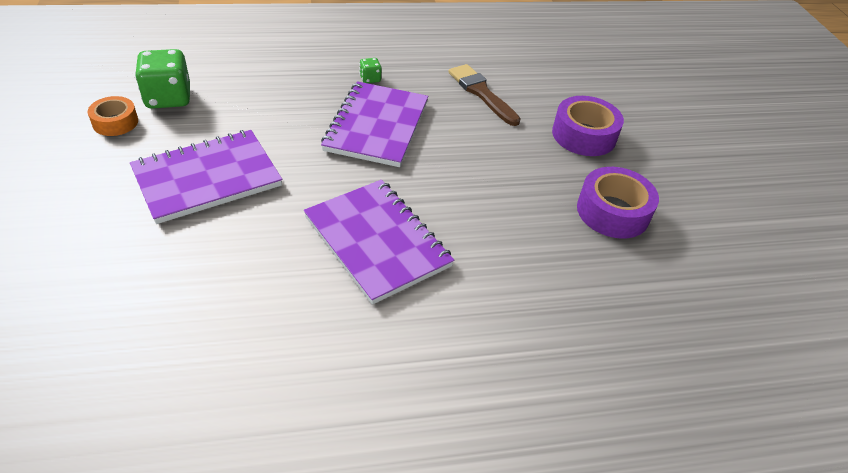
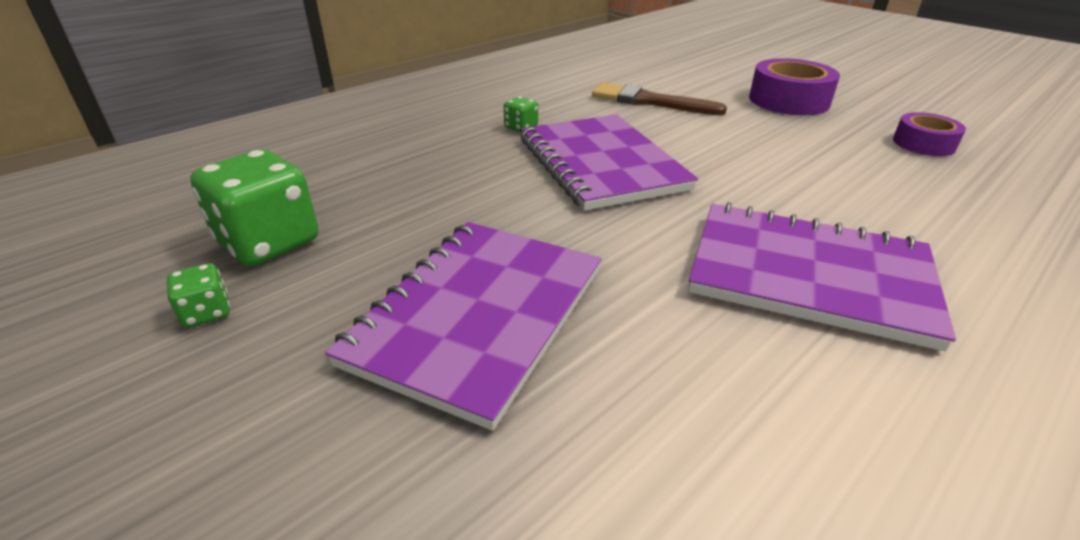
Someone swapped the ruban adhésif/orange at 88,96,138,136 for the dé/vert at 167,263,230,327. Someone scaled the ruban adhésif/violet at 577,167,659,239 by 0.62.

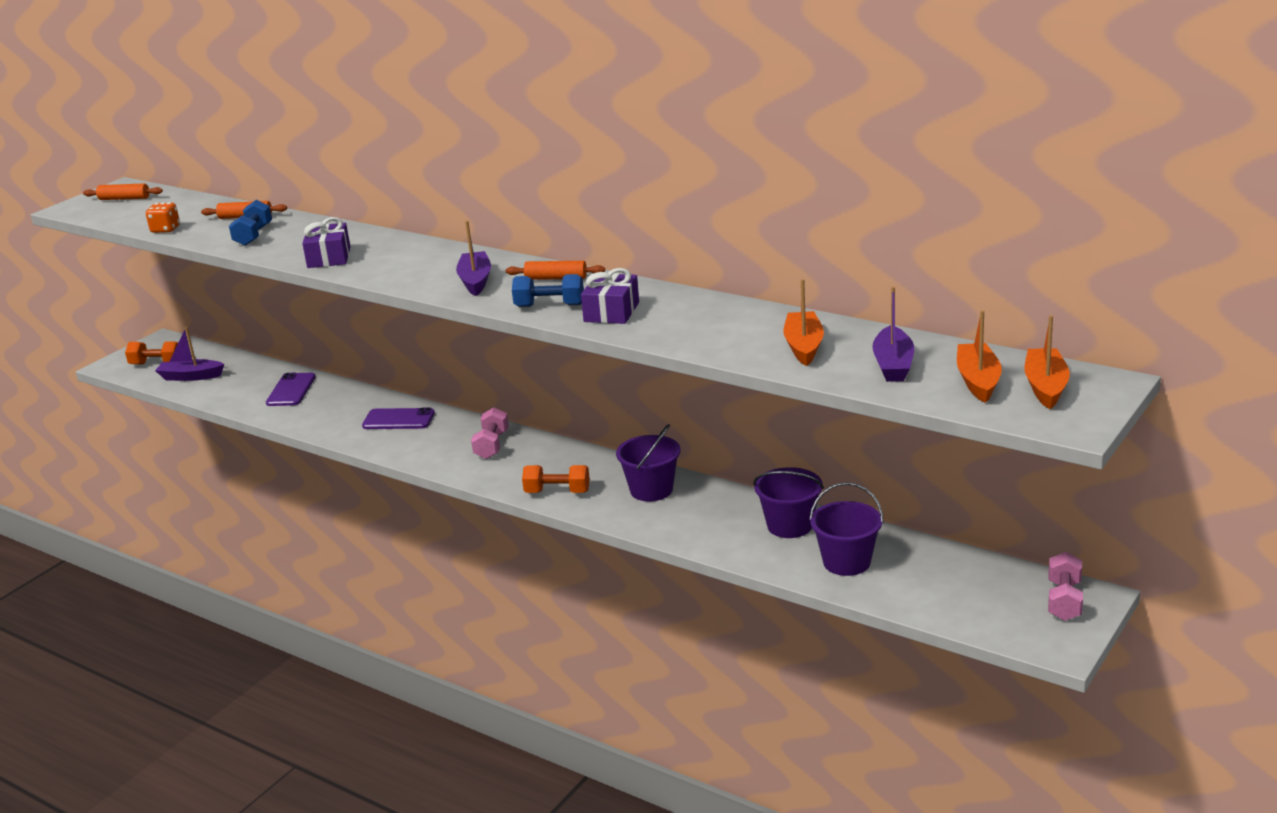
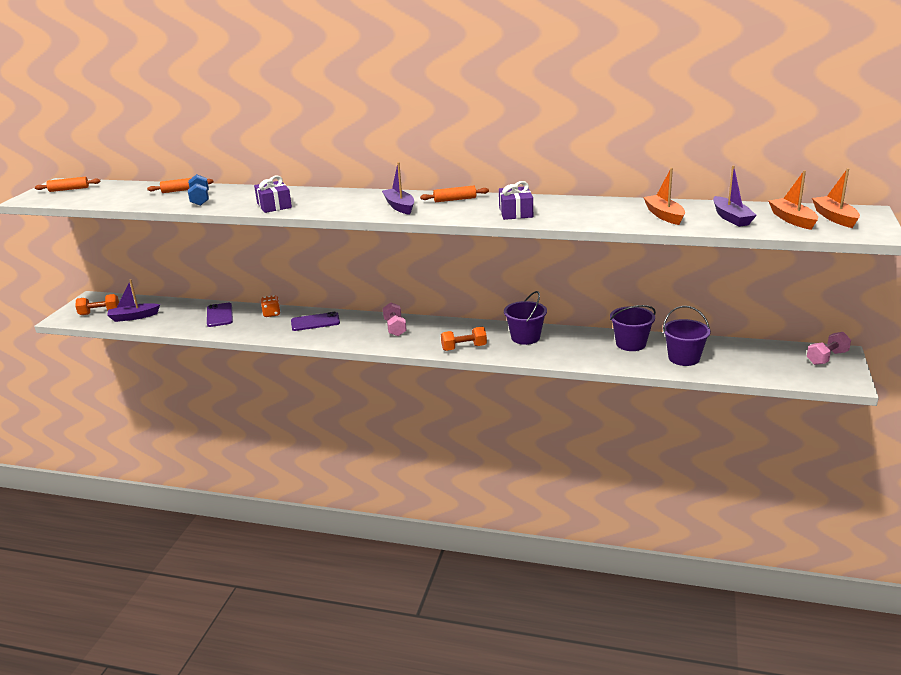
Someone carried the dé/orange from 146,202,180,233 to 261,295,280,317. Someone rotated the haltère/rose at 1048,552,1083,621 by 60 degrees clockwise. Someone took away the haltère/bleu at 512,274,584,307.

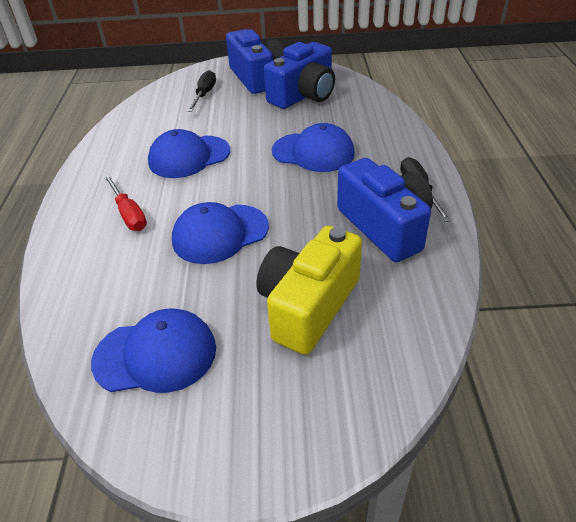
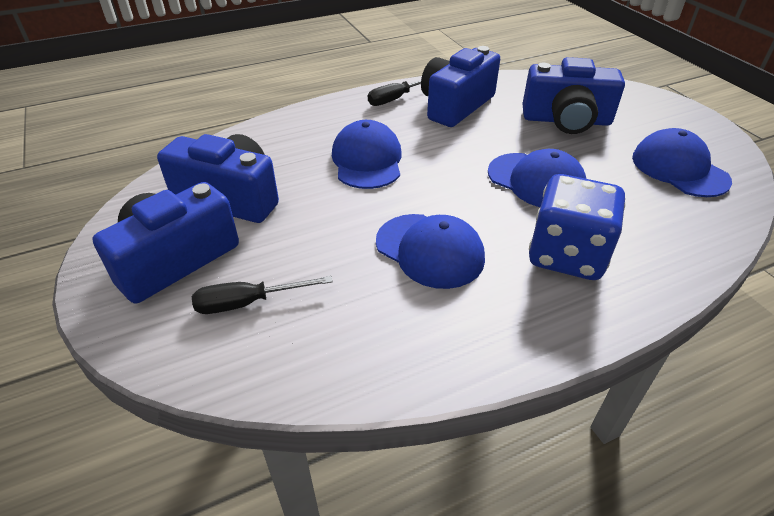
Someone repainted the appareil photo/jaune at 256,226,362,355, which became the appareil photo/bleu at 522,57,625,134. Someone swapped the tournevis/rouge at 104,174,147,231 for the dé/bleu at 529,174,626,280.

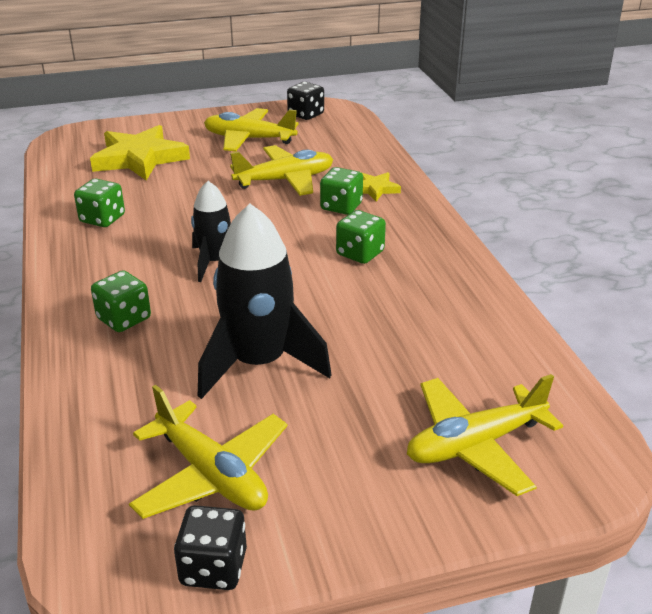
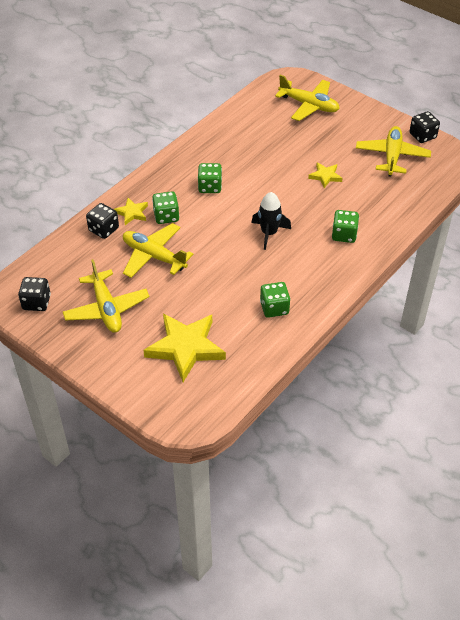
Someone put down the dé/noir at 86,203,119,239. Someone swapped the fusée/noir at 198,204,332,399 for the étoile/jaune at 308,162,343,188.

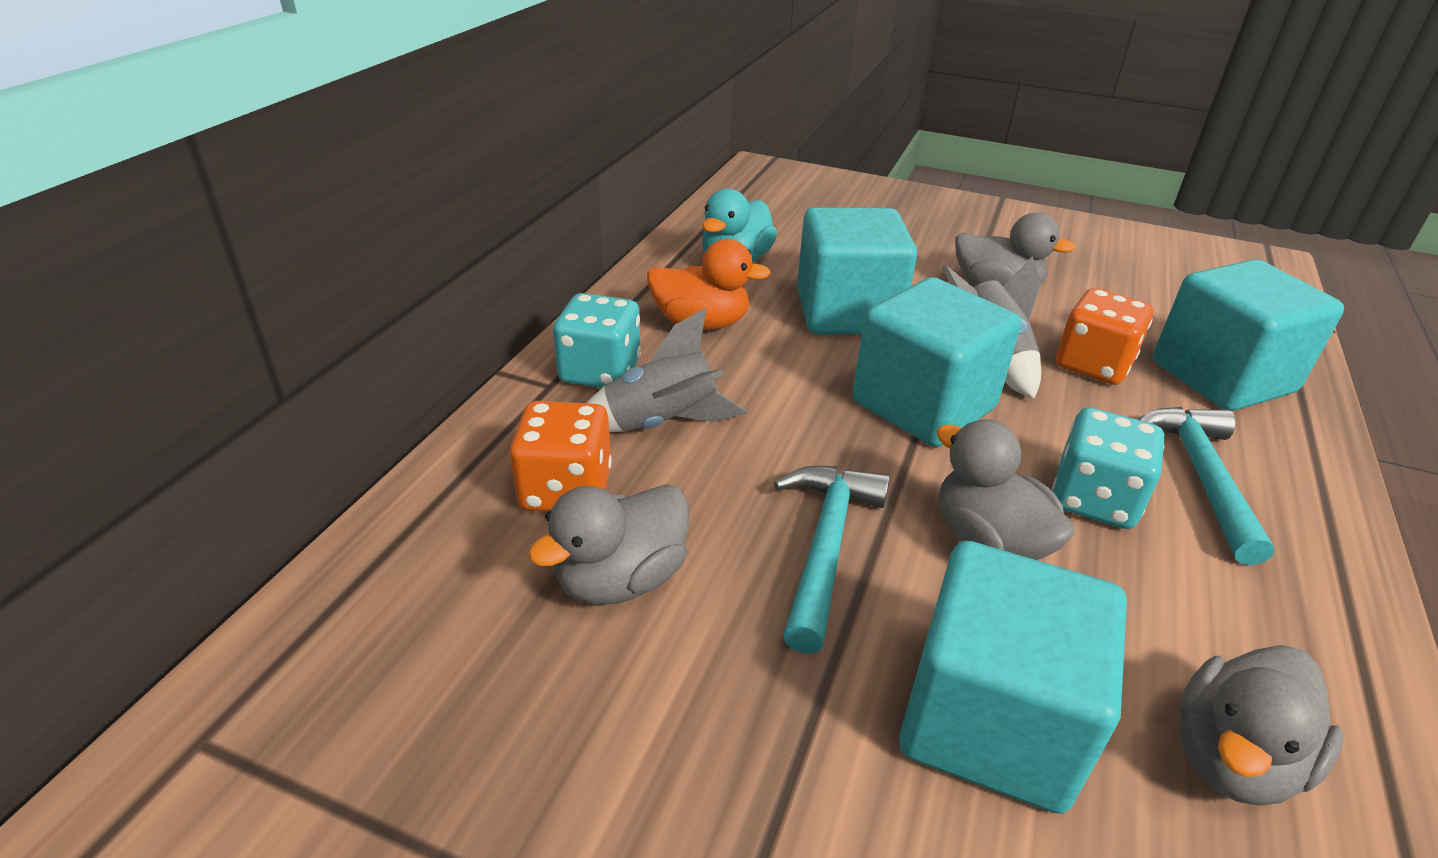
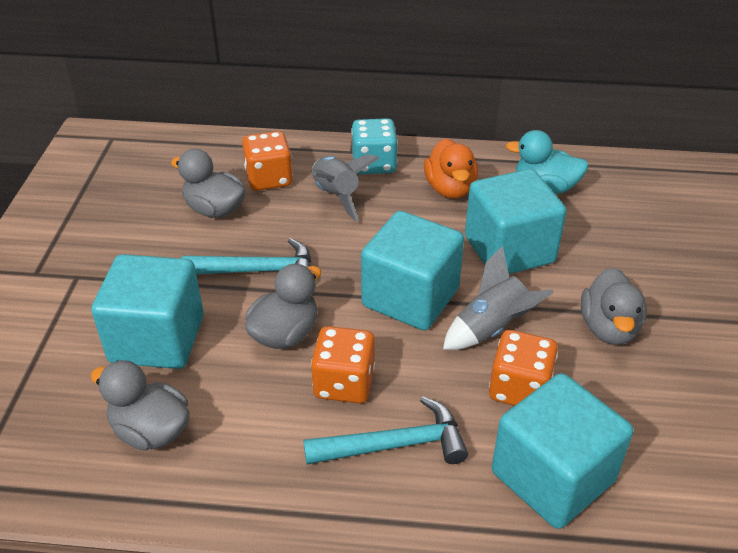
Someone repainted the dé/turquoise at 1052,408,1164,529, which became the dé/orange at 311,326,375,403.

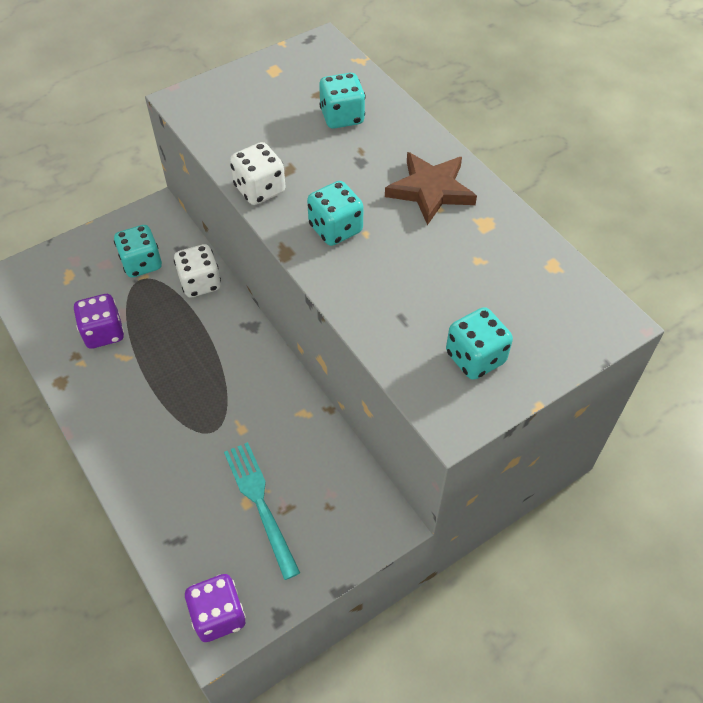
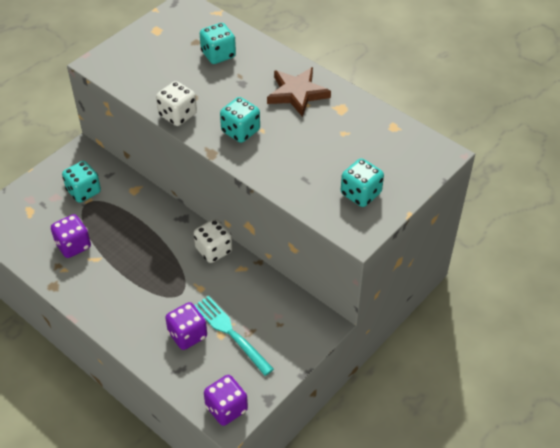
Someone put down the dé/violet at 165,302,207,350. Someone carried the dé/blanc from 174,244,221,297 to 194,219,232,263.

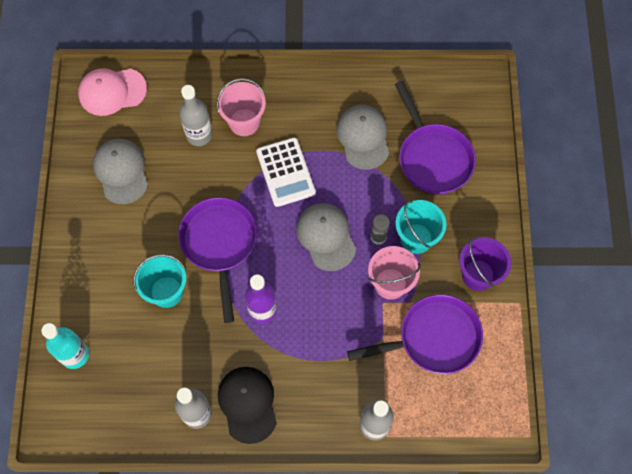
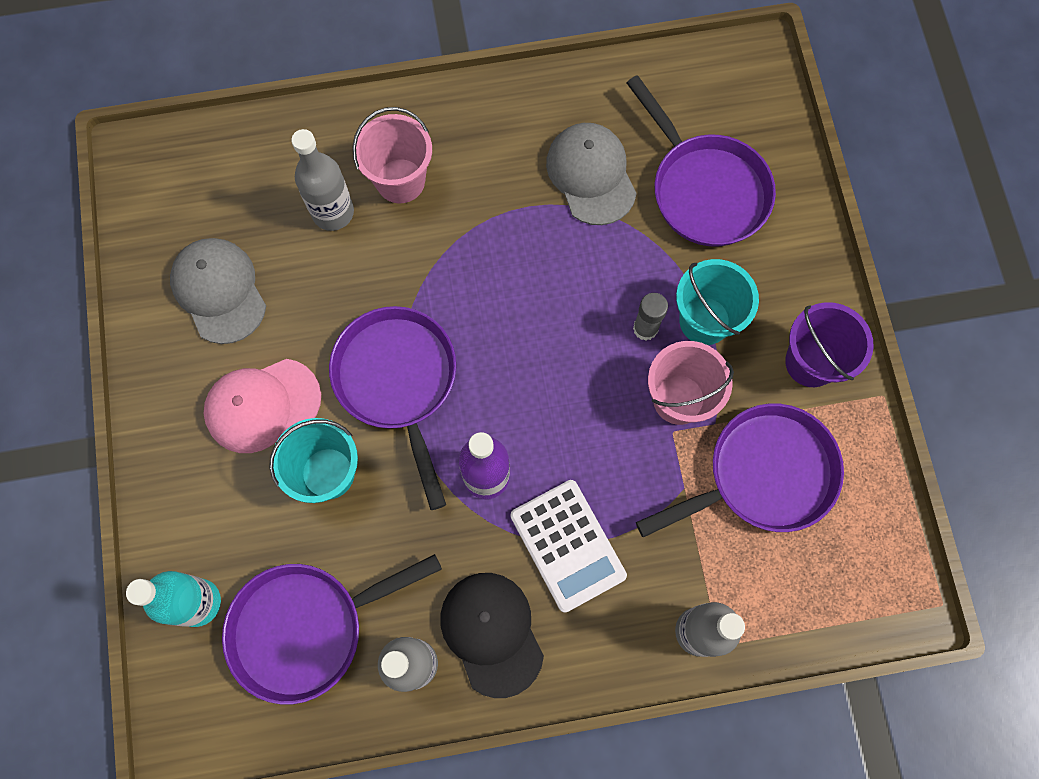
Someone carried the casquette/rose from 78,68,147,116 to 204,359,321,453. Someone put down the poêle/violet at 222,554,442,704. Someone carried the calculatrice/blanc from 256,138,316,207 to 510,480,627,613. Someone took away the casquette/gris at 296,203,356,271.

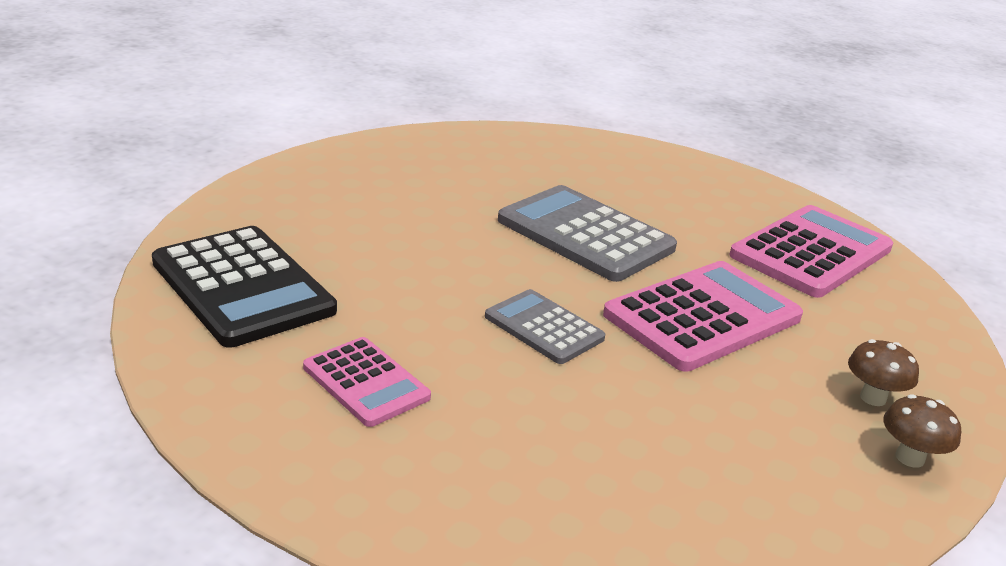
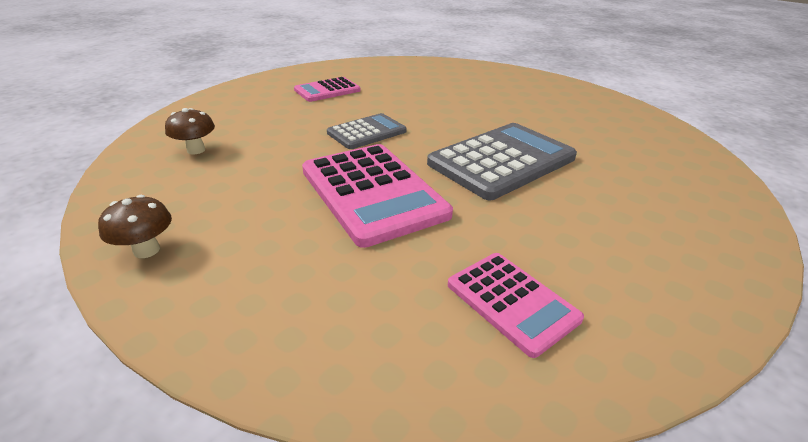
Someone carried the champignon/marron from 848,339,919,406 to 165,108,215,154. Someone scaled the calculatrice/rose at 730,205,893,298 by 0.58. Someone took away the calculatrice/noir at 152,226,337,348.

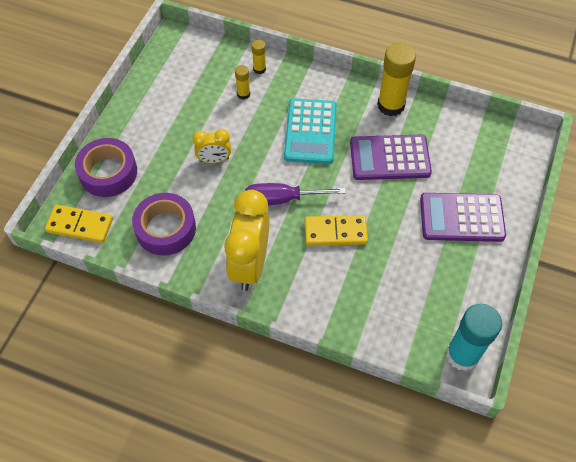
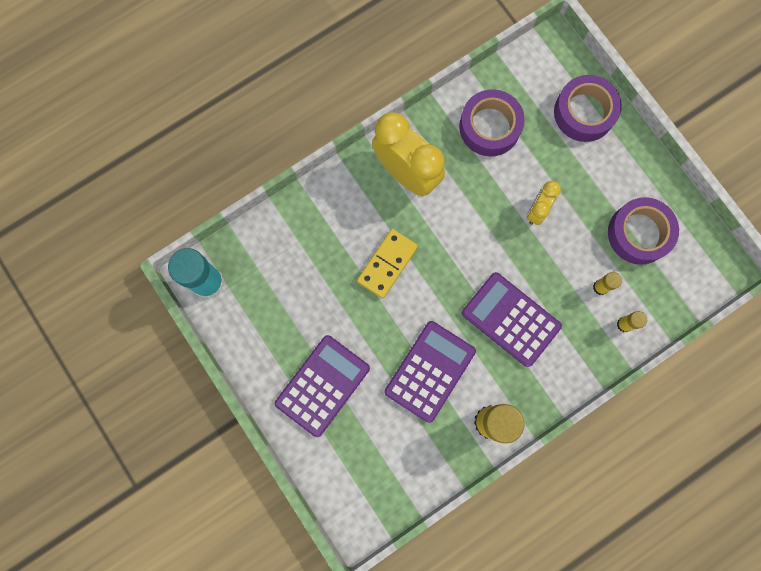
Someone repainted the calculatrice/turquoise at 284,98,337,164, which became the calculatrice/violet at 462,272,562,367. Someone put down the ruban adhésif/violet at 608,197,679,265. Someone took away the domino/jaune at 45,205,113,243. Someone took away the tournevis/violet at 245,183,346,205.

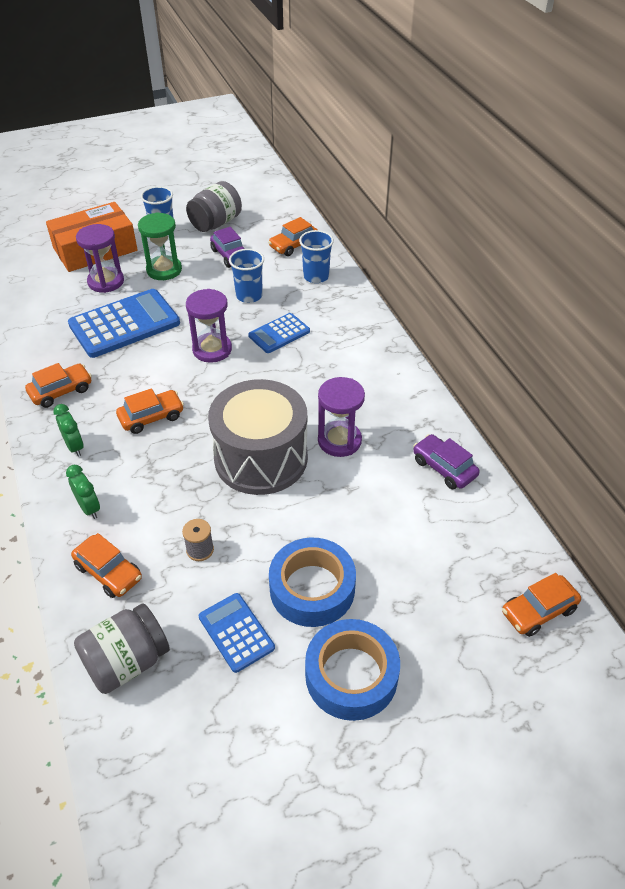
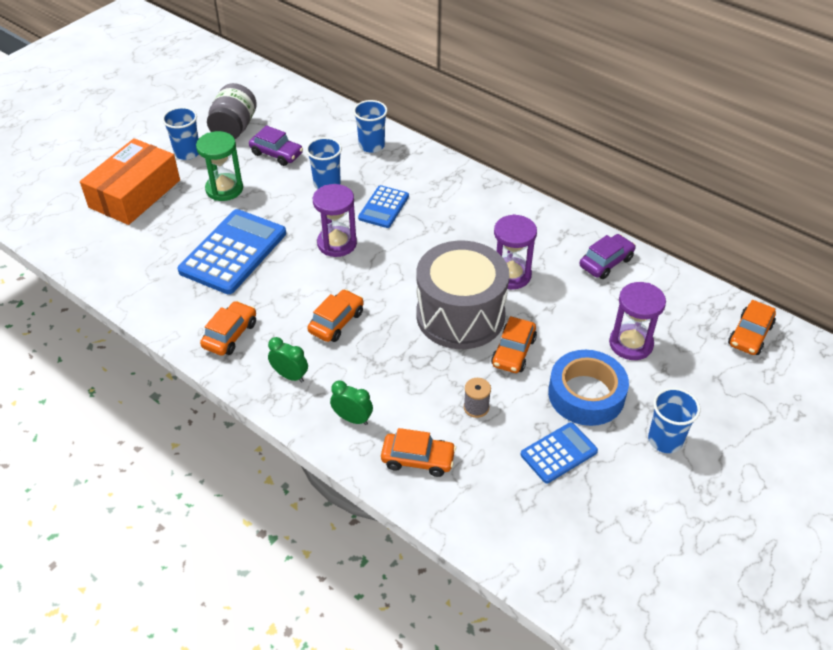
Someone carried the voiture/orange from 268,217,318,256 to 491,316,537,373. Someone rotated the calculatrice/bleu at 199,593,275,673 by 120 degrees clockwise. Someone rotated the voiture/violet at 413,434,480,489 by 120 degrees clockwise. Someone carried the sablier/violet from 76,224,124,293 to 609,282,666,360. Someone swapped the ruban adhésif/bleu at 305,619,400,721 for the gobelet/bleu at 648,388,700,453. Someone took away the bocal/gris at 74,603,170,694.

